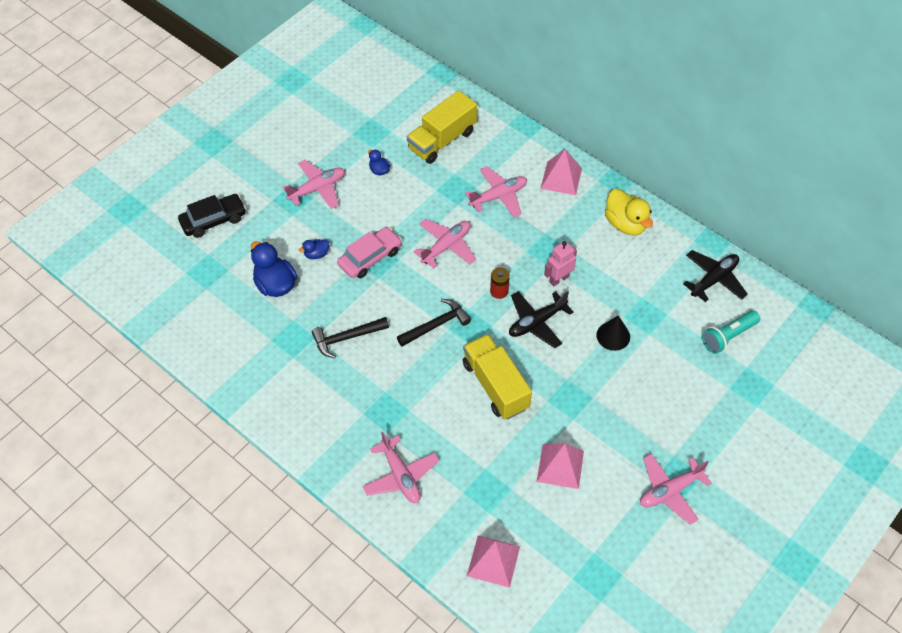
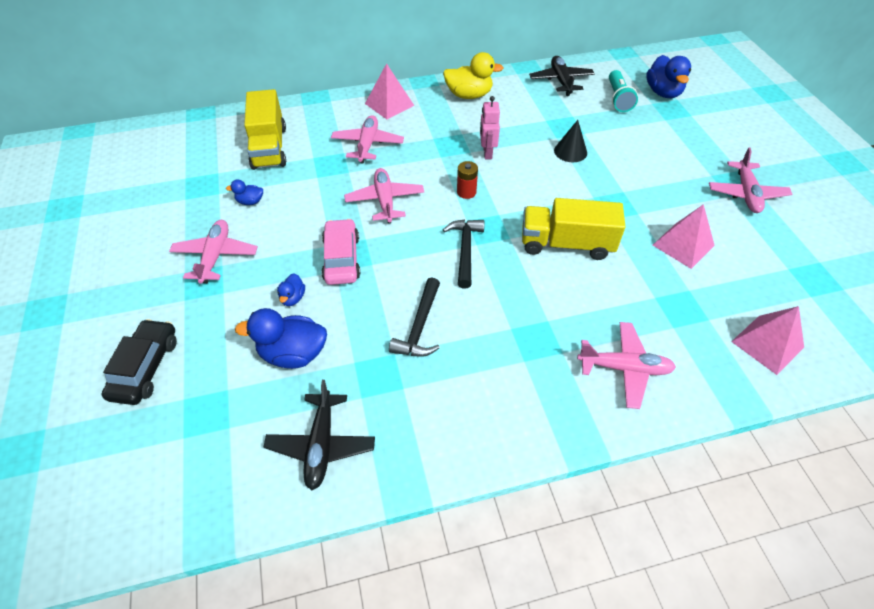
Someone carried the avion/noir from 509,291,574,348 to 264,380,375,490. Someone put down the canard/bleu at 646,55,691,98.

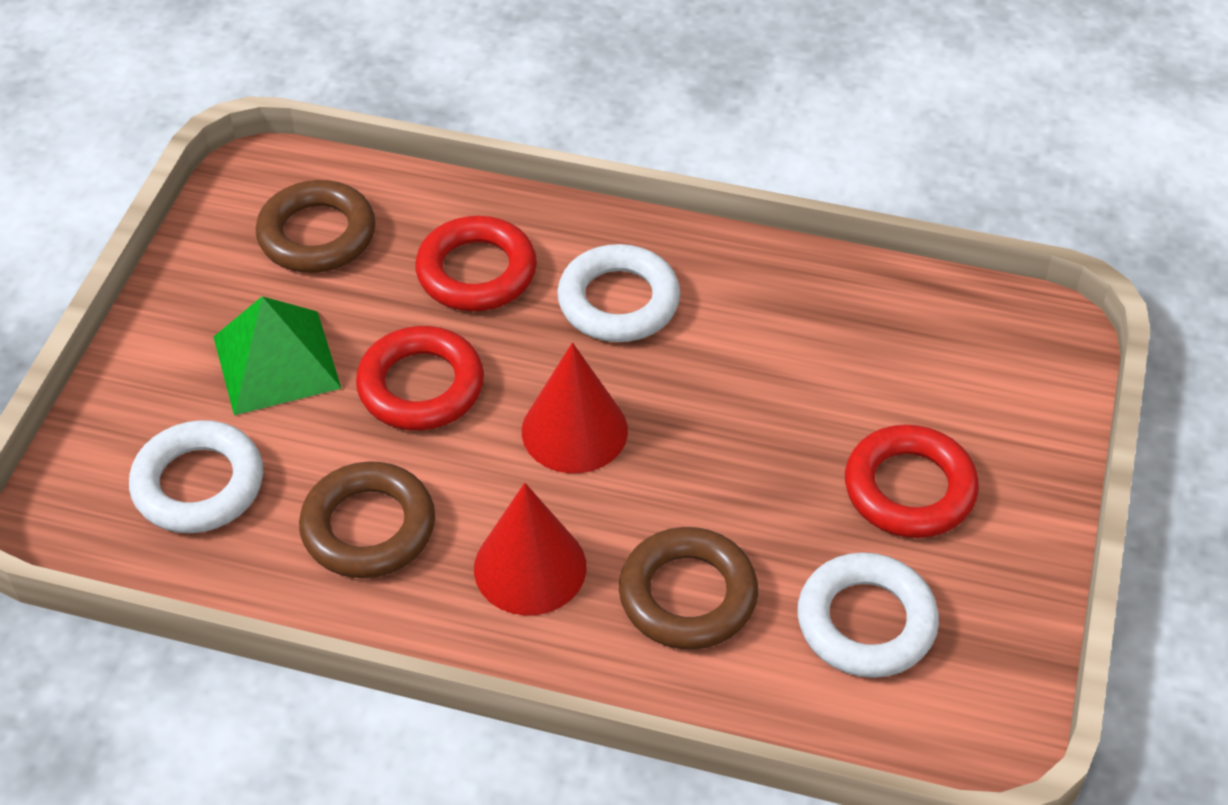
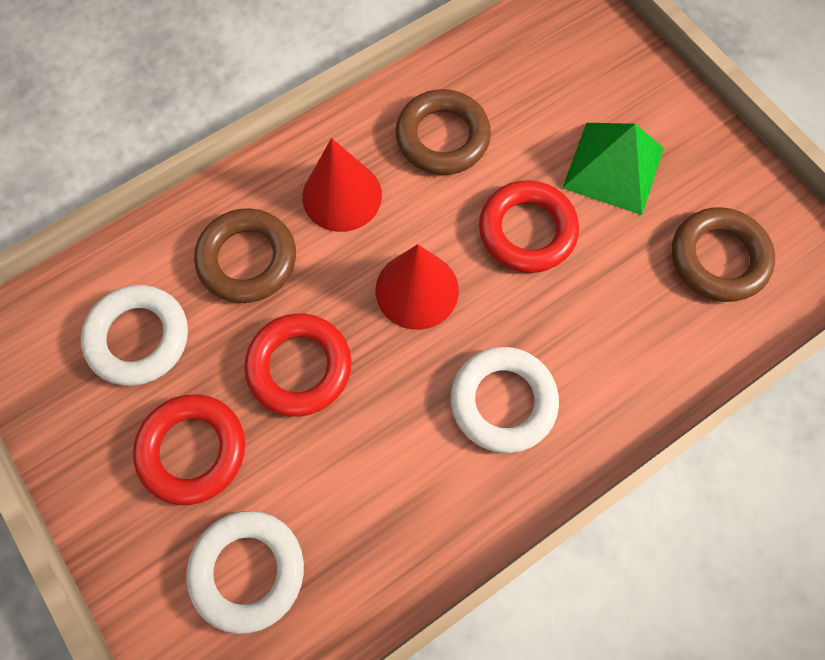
Someone carried the anneau/blanc from 129,420,263,533 to 186,511,304,634. Someone carried the anneau/rouge from 415,216,537,311 to 244,313,351,417.

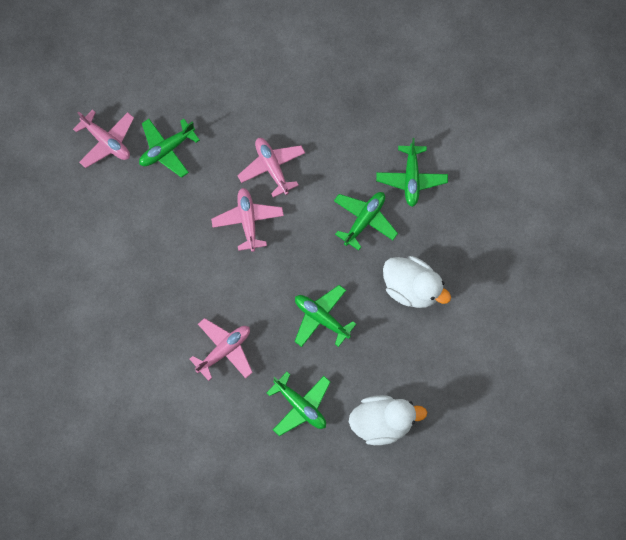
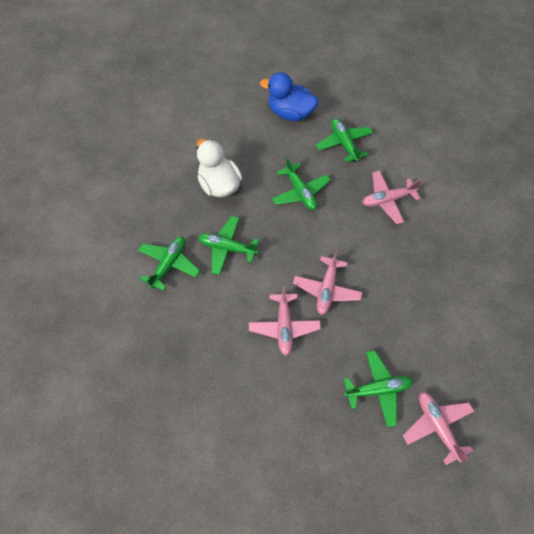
Someone rotated the avion/vert at 334,192,398,251 by 45 degrees clockwise. Someone repainted the canard/blanc at 349,395,427,445, which became the canard/bleu at 260,72,318,121.

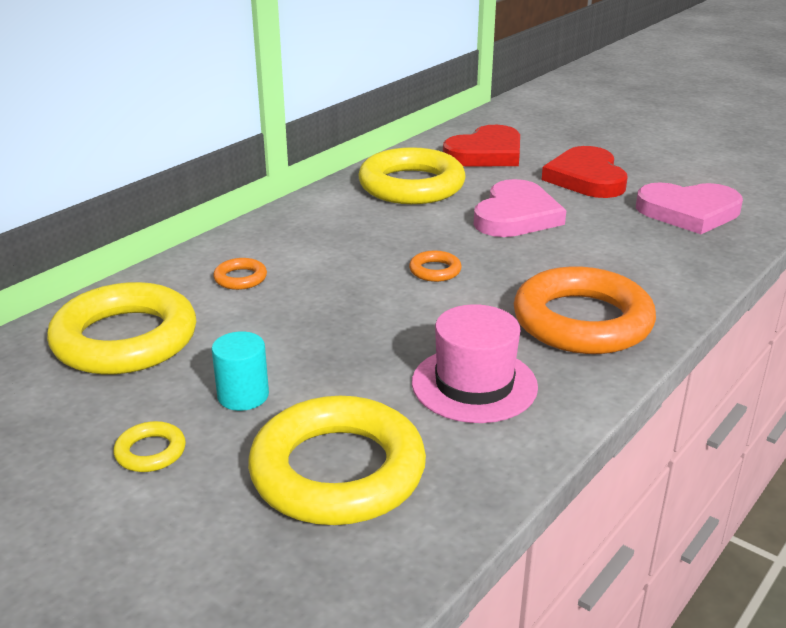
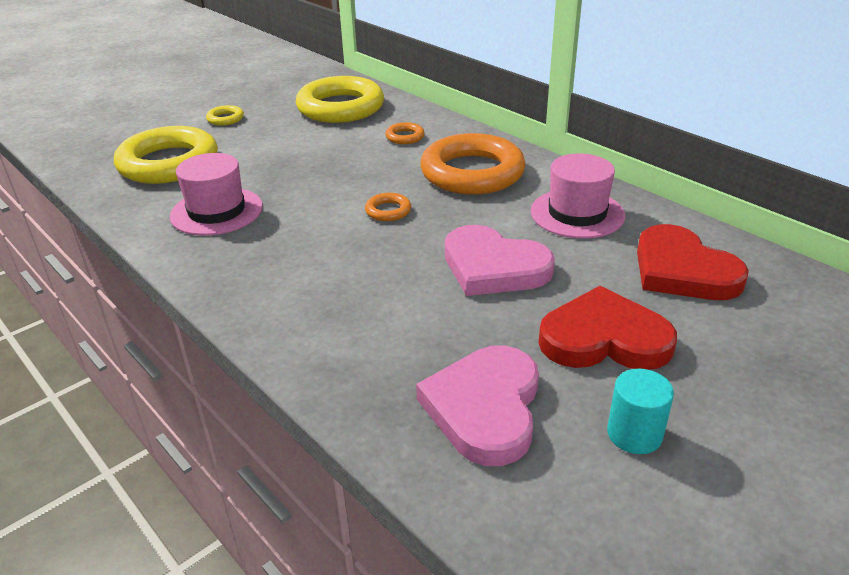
Someone carried the anneau/orange from 514,266,656,354 to 420,133,526,195. Someone swapped the anneau/jaune at 358,147,466,204 for the chapeau/rose at 531,153,625,239. Someone carried the cylindre/turquoise from 211,331,269,411 to 607,369,674,454.

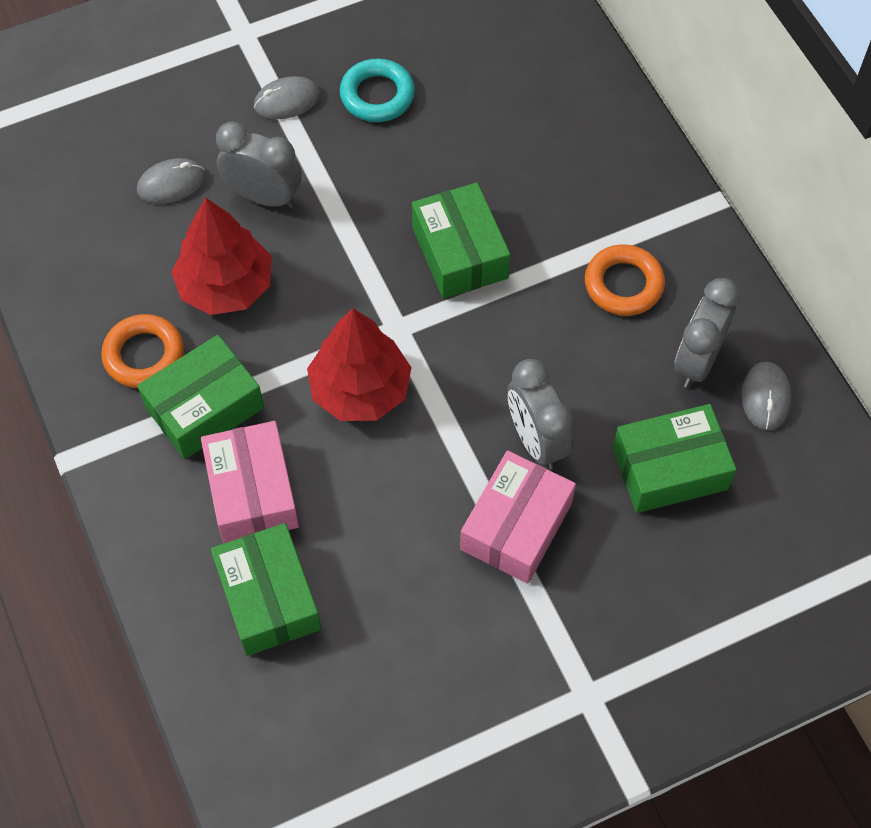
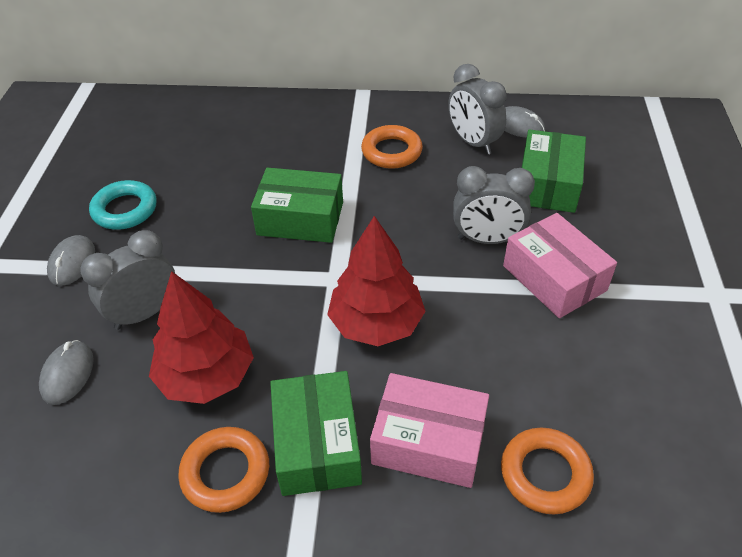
Someone swapped the boîte/vert at 211,523,321,656 for the anneau/orange at 501,428,594,514.

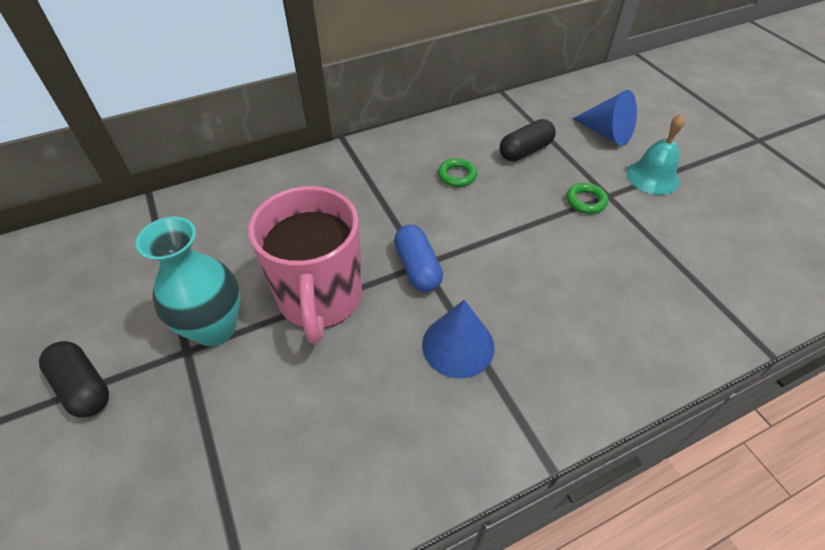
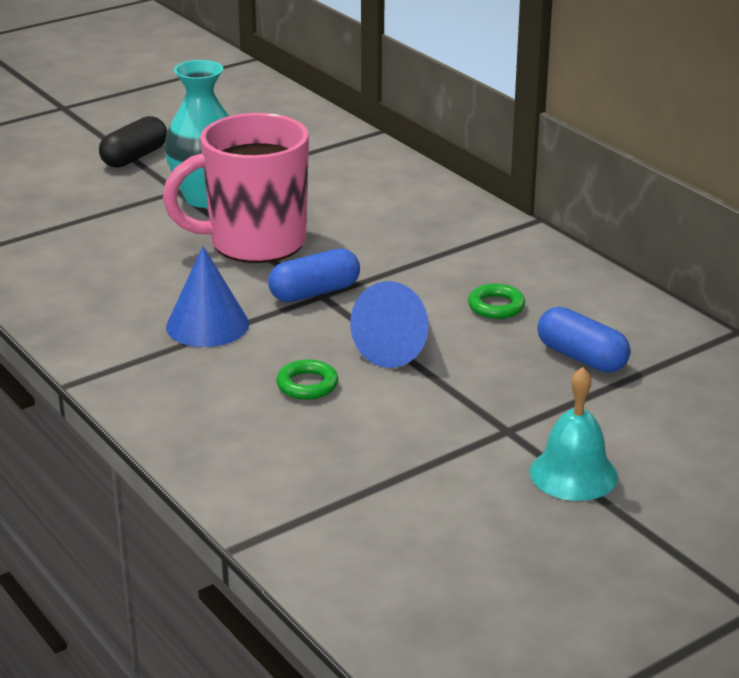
Someone carried the anneau/vert from 566,183,608,214 to 276,359,338,400. Someone carried the cône/bleu from 572,90,637,146 to 350,281,428,368. Someone repainted the gélule/noir at 500,119,556,161, which became the gélule/bleu at 537,307,630,373.

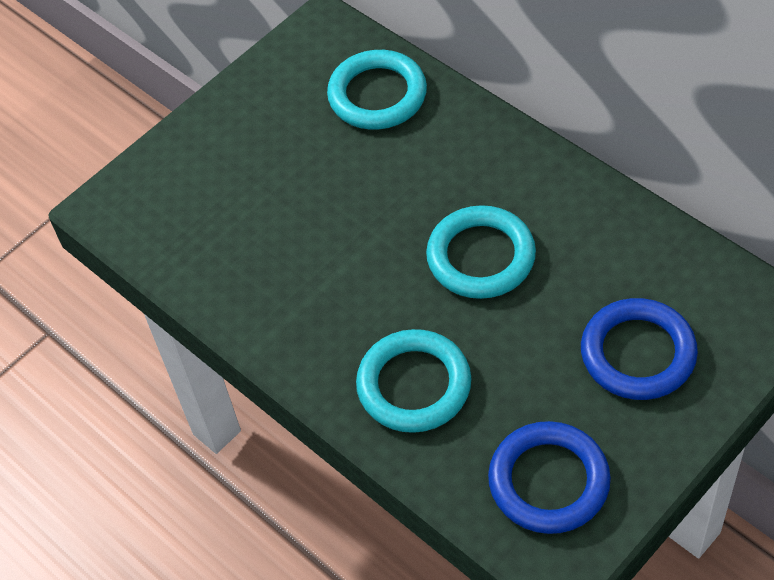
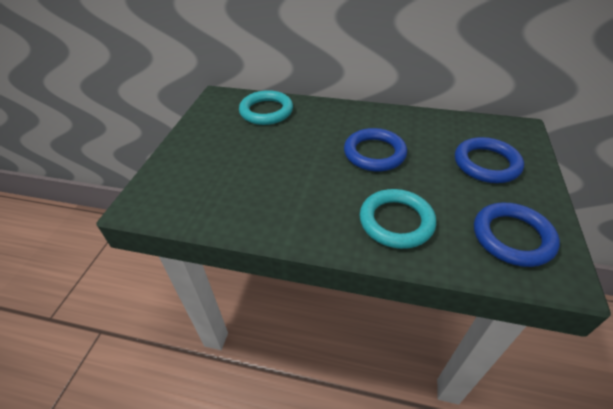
Someone repainted the anneau/turquoise at 426,205,536,299, which became the anneau/bleu at 344,128,407,171.

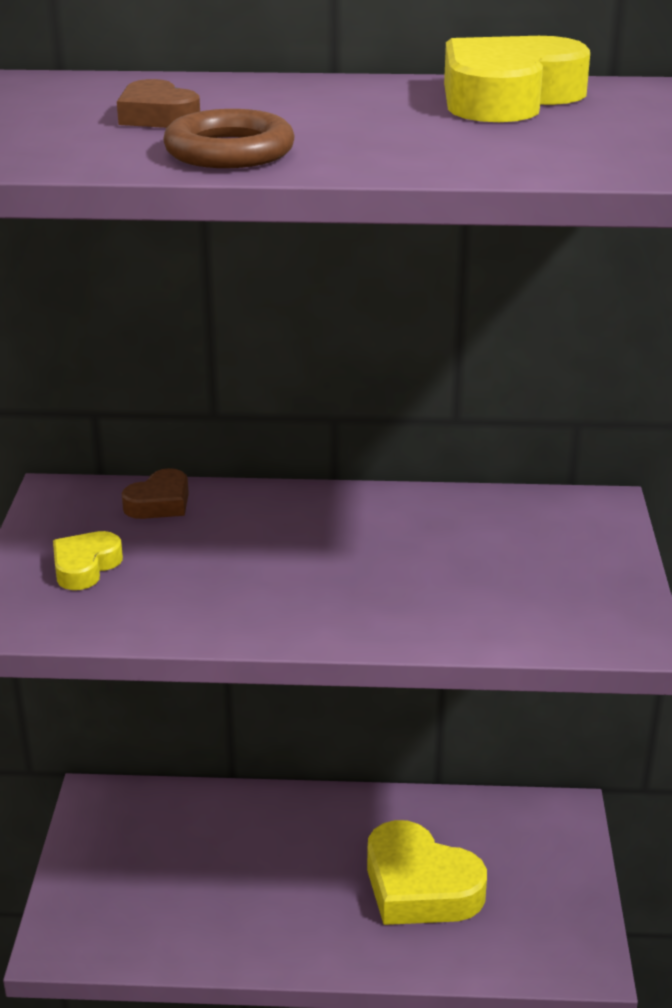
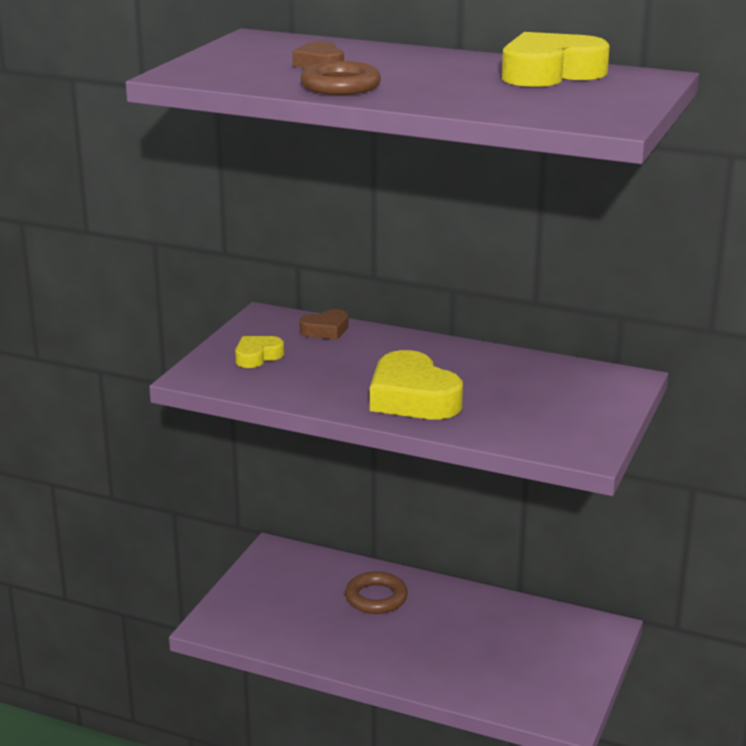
Someone put down the anneau/marron at 345,571,408,614. Someone carried the cœur/jaune from 367,820,487,925 to 370,350,463,420.

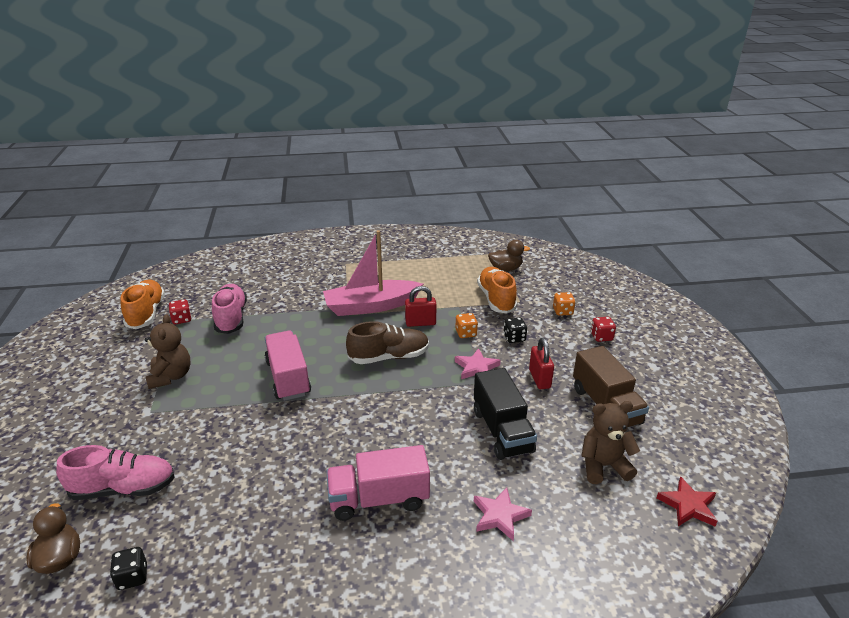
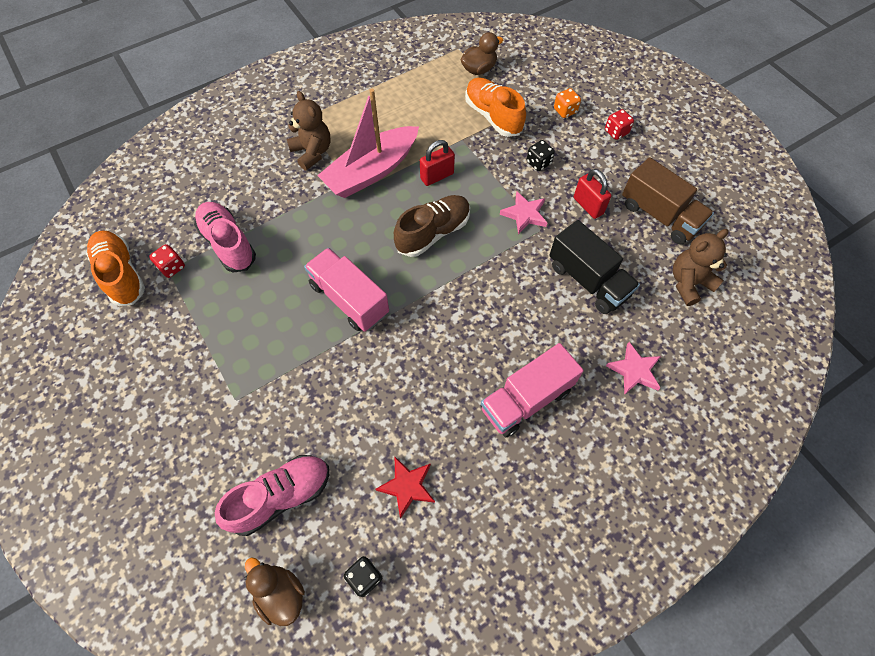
Someone carried the ours en peluche/marron from 145,314,190,389 to 287,91,331,170. Someone carried the étoile/rouge from 657,476,717,527 to 375,457,435,519. Someone took away the dé/orange at 455,313,478,338.

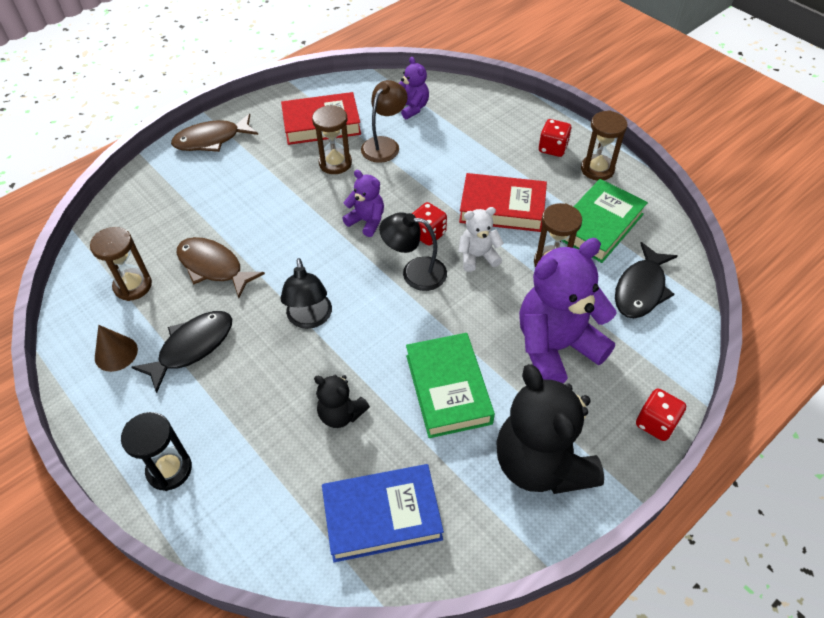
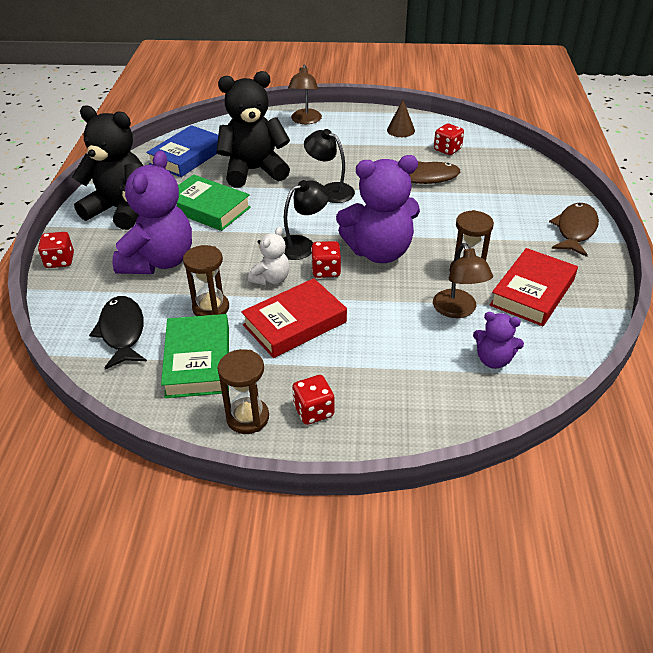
Someone scaled the ours en peluche/noir at 314,374,370,428 by 2.00. Someone swapped the sablier/noir at 121,412,192,491 for the lampe/marron at 288,64,322,124. Someone scaled the ours en peluche/violet at 342,170,384,237 by 2.00. Someone swapped the sablier/marron at 90,227,152,301 for the dé/rouge at 434,123,464,155. Someone took away the poisson/noir at 131,311,232,393.

